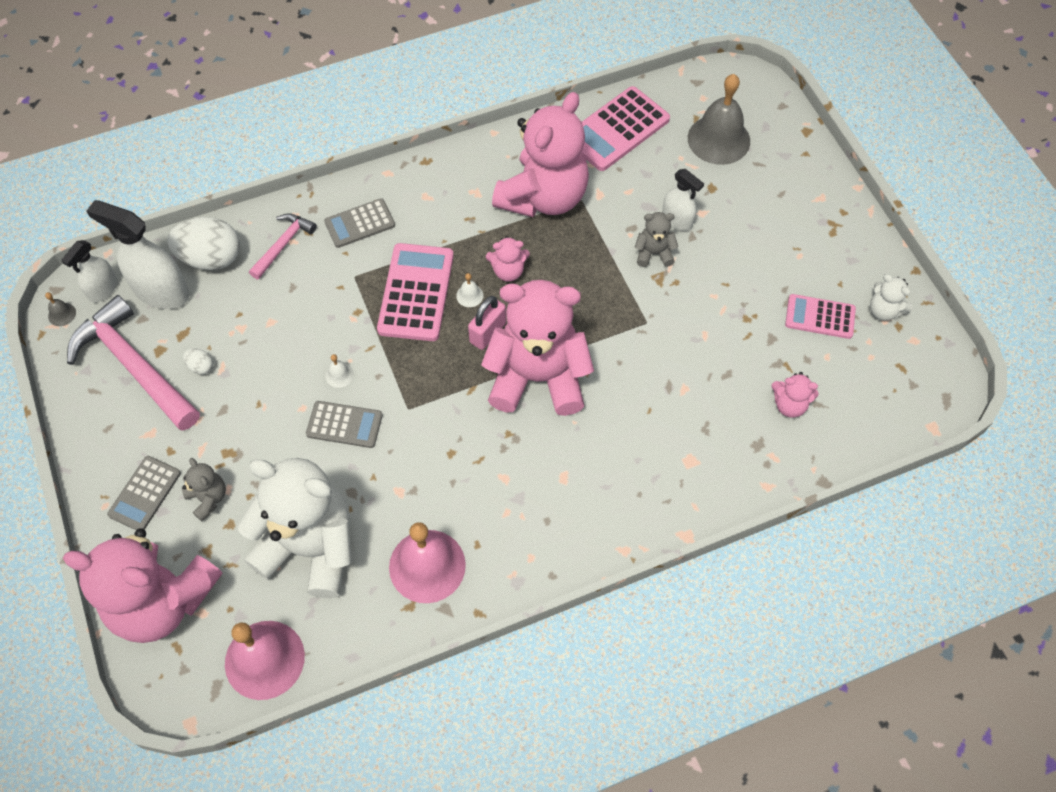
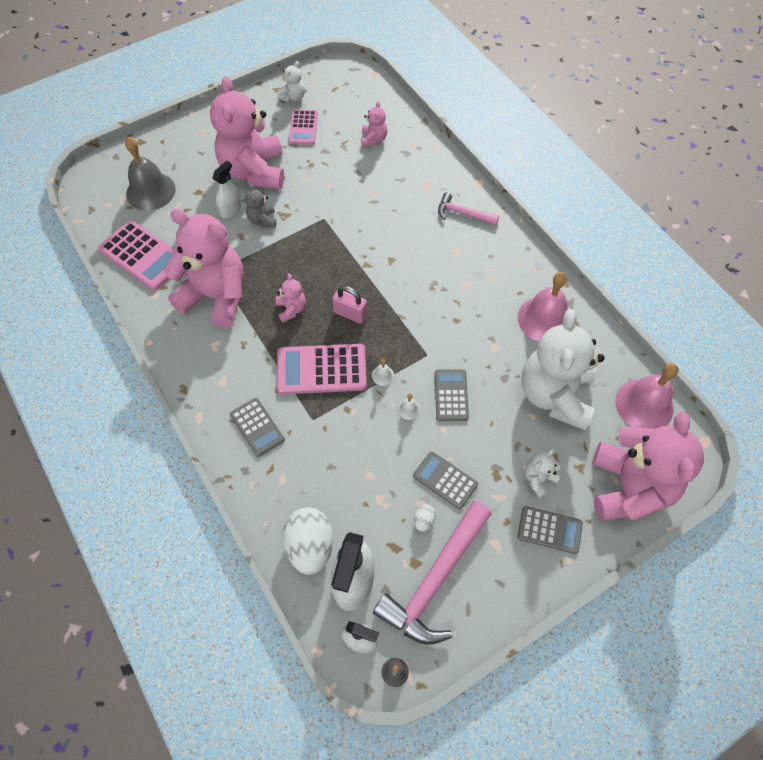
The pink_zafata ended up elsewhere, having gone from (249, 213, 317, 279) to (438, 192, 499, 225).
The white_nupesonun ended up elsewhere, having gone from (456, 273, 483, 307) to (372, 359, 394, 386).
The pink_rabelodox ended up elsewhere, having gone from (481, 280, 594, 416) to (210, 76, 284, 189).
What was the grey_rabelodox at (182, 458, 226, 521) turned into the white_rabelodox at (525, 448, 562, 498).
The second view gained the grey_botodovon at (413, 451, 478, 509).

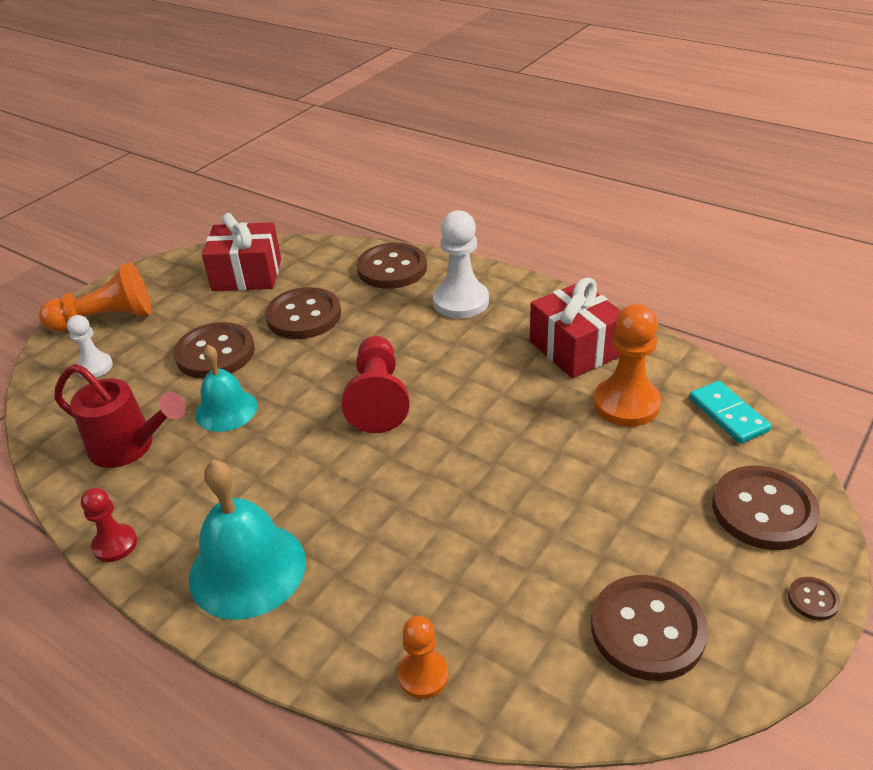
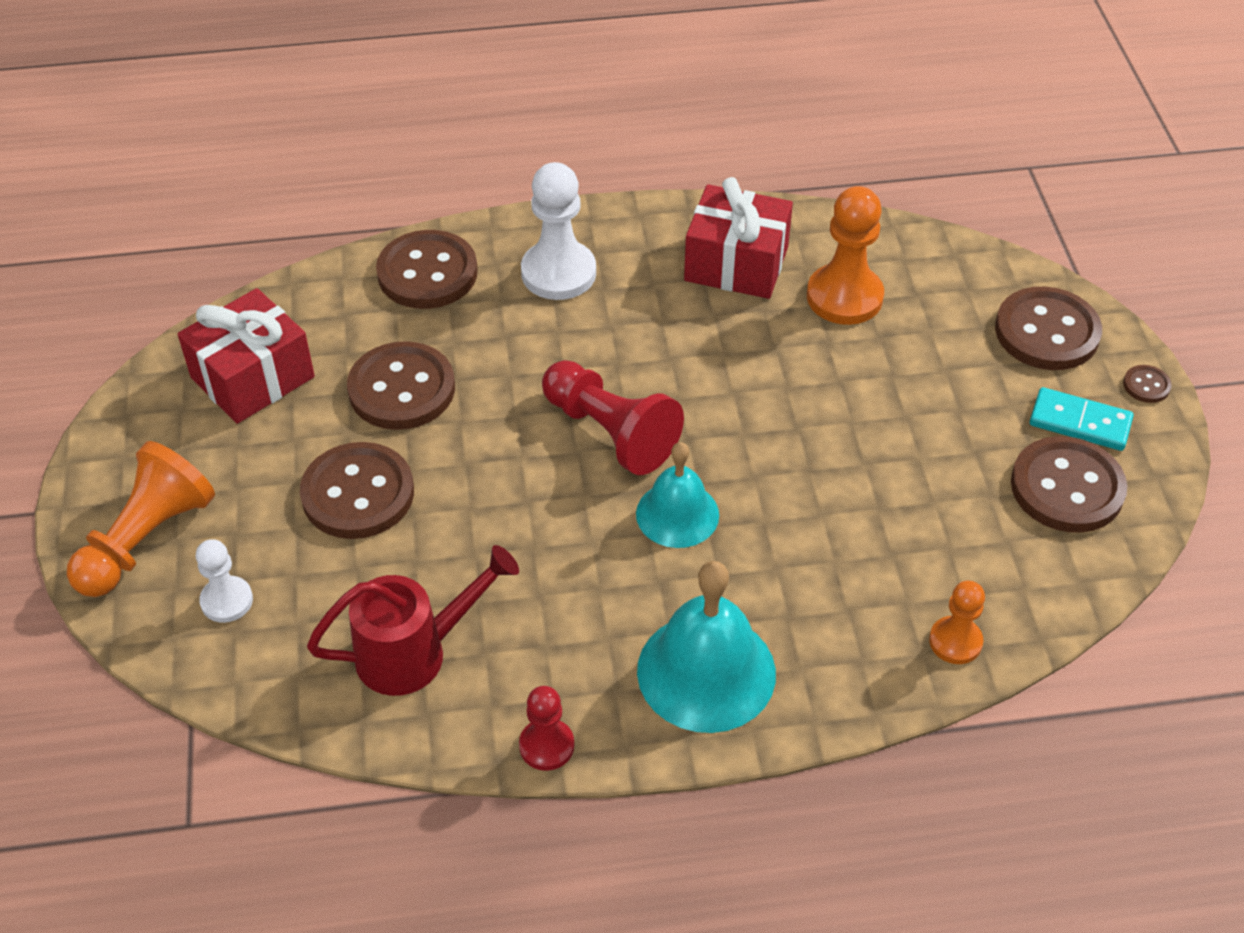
The turquoise_nupesonun ended up elsewhere, having gone from (195, 344, 258, 432) to (636, 442, 719, 548).
The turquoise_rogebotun ended up elsewhere, having gone from (689, 381, 771, 444) to (1030, 387, 1134, 451).

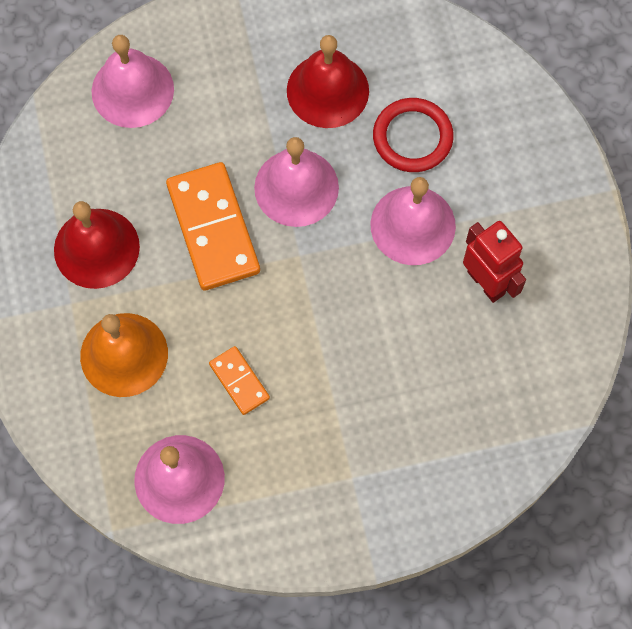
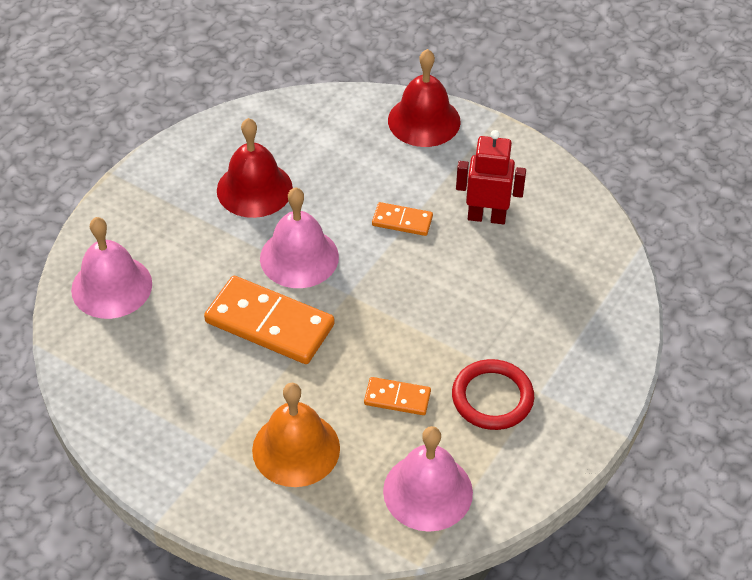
The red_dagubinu ended up elsewhere, having gone from (373, 98, 454, 172) to (452, 359, 534, 430).
Where the pink_nupesonun stood at (370, 177, 456, 265), the orange_rogebotun came to stand at (372, 202, 433, 236).
The red_nupesonun ended up elsewhere, having gone from (54, 201, 140, 289) to (388, 49, 461, 147).

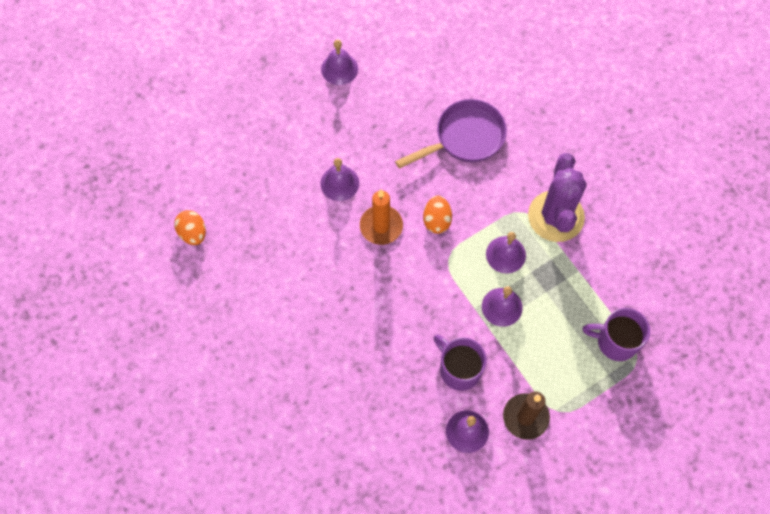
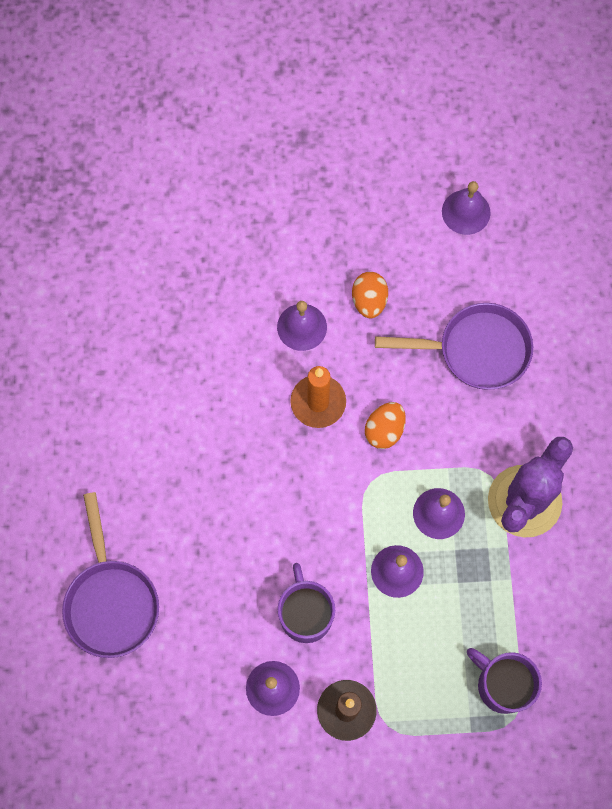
The purple_nupesonun ended up elsewhere, having gone from (321, 40, 358, 85) to (442, 181, 490, 235).
The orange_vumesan ended up elsewhere, having gone from (174, 210, 206, 245) to (352, 272, 388, 319).
The second view gained the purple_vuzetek at (62, 492, 159, 658).

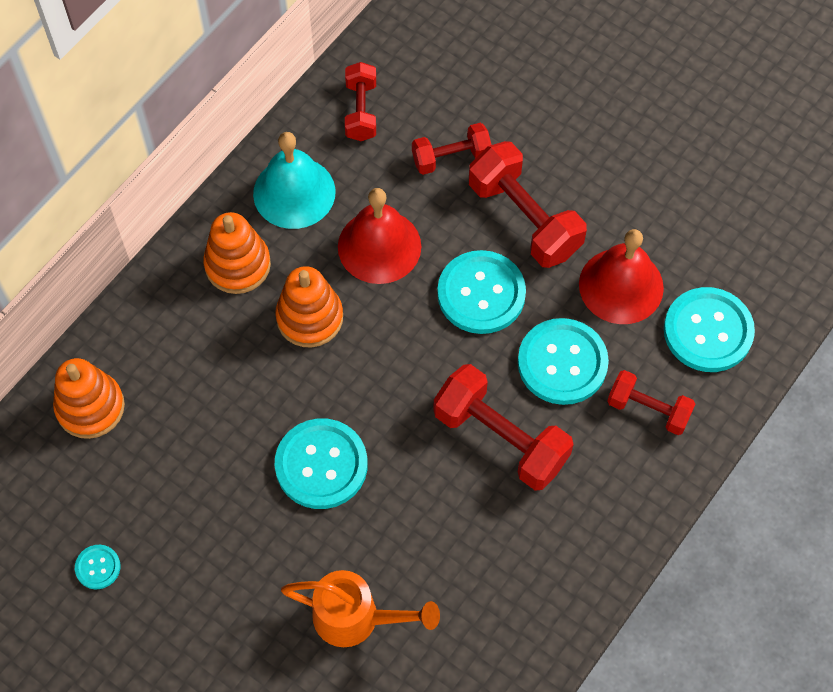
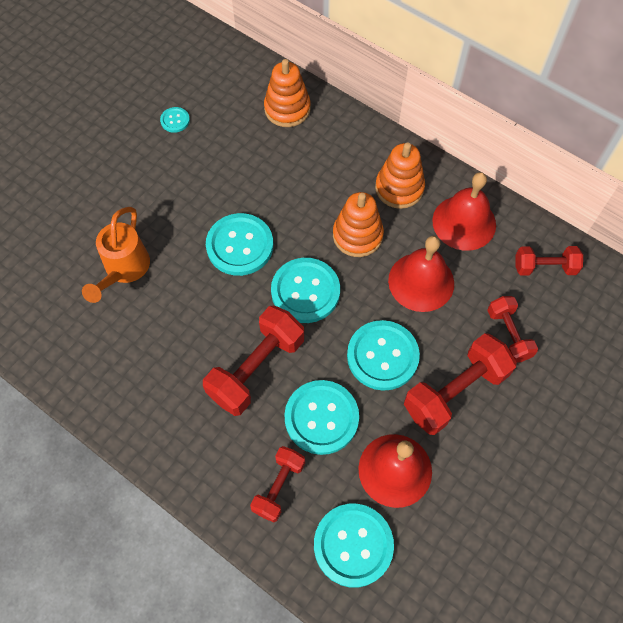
What was the turquoise_nupesonun at (253, 132, 336, 229) turned into the red_nupesonun at (432, 172, 496, 251).
The second view gained the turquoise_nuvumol at (271, 258, 340, 323).

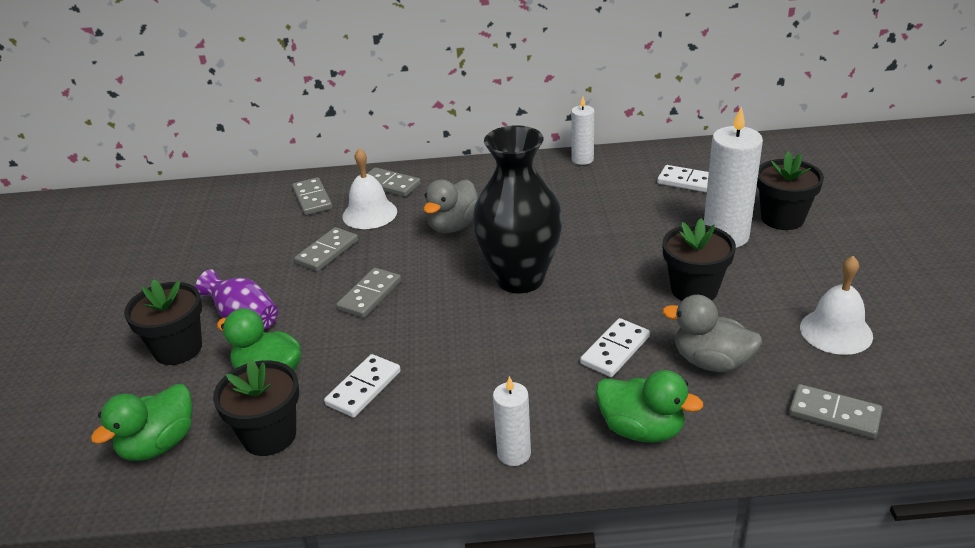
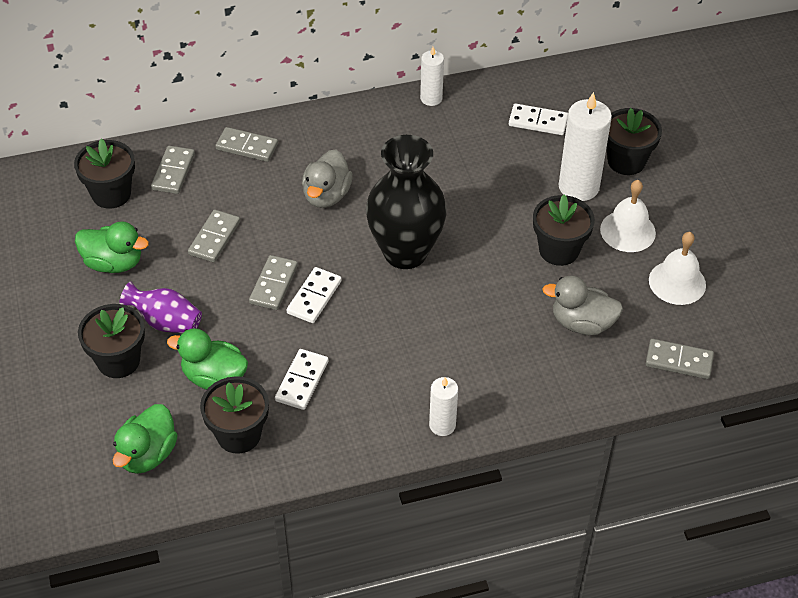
The white_nupesonun ended up elsewhere, having gone from (342, 148, 397, 229) to (600, 180, 656, 252).
The grey_rogebotun at (292, 177, 333, 215) ended up facing another way, 45 degrees clockwise from before.
The white_rogebotun ended up elsewhere, having gone from (580, 318, 650, 377) to (287, 267, 342, 323).
The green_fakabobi ended up elsewhere, having gone from (596, 370, 703, 443) to (75, 221, 149, 273).
The second view gained the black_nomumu at (74, 138, 135, 209).

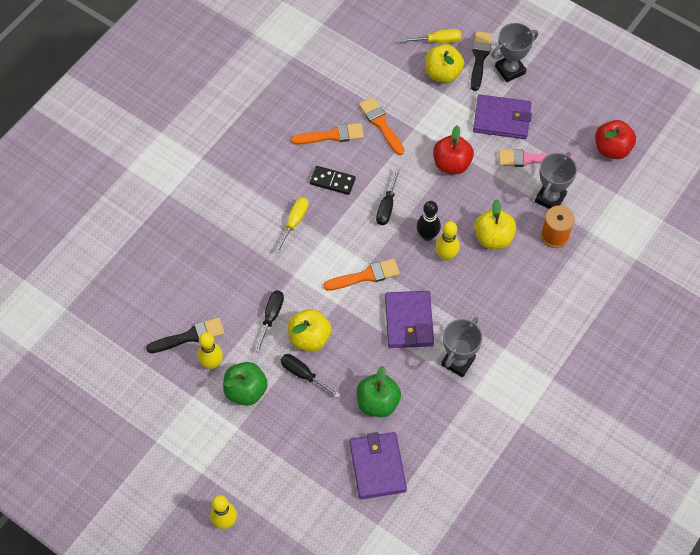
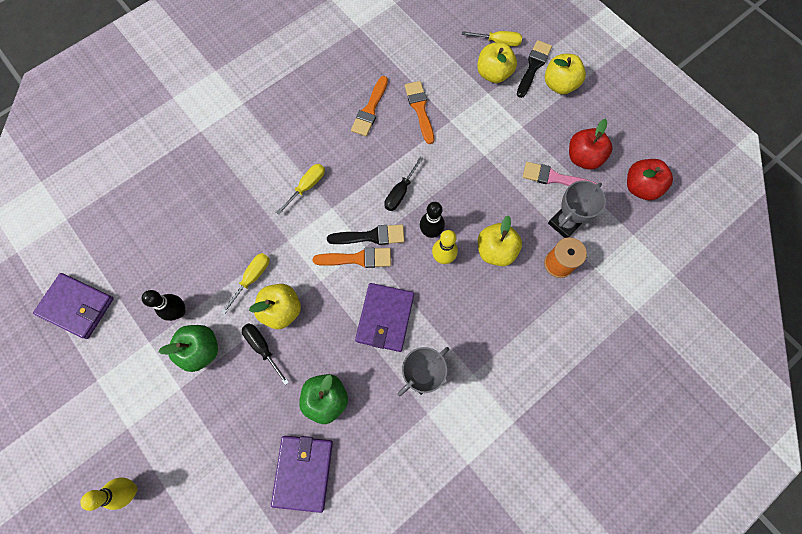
Where the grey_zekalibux stood at (491, 23, 538, 82), the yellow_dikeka came to stand at (545, 54, 586, 94).
The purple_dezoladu ended up elsewhere, having gone from (473, 94, 532, 139) to (33, 273, 114, 339).
The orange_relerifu at (291, 123, 364, 145) ended up facing another way, 105 degrees clockwise from before.
The red_dikeka ended up elsewhere, having gone from (433, 125, 474, 174) to (569, 119, 612, 170).
The second view lost the black_rogebotun at (310, 166, 355, 195).
What was the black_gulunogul at (255, 291, 284, 353) turned into the yellow_gulunogul at (221, 253, 270, 314).
The black_relerifu ended up elsewhere, having gone from (146, 317, 225, 353) to (327, 225, 405, 245).
What was the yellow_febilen at (197, 332, 223, 369) turned into the black_febilen at (142, 290, 186, 321).

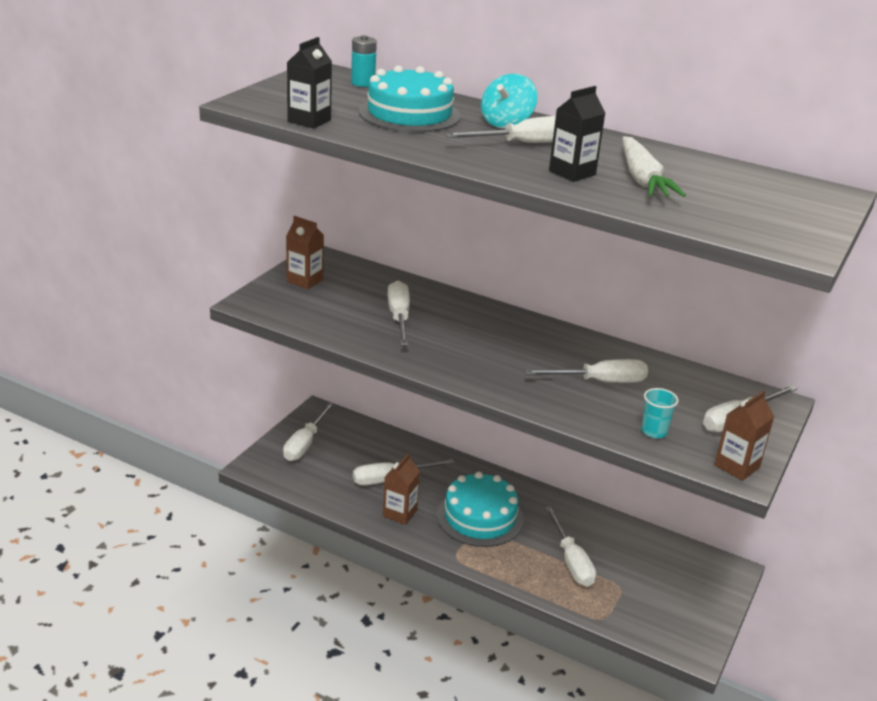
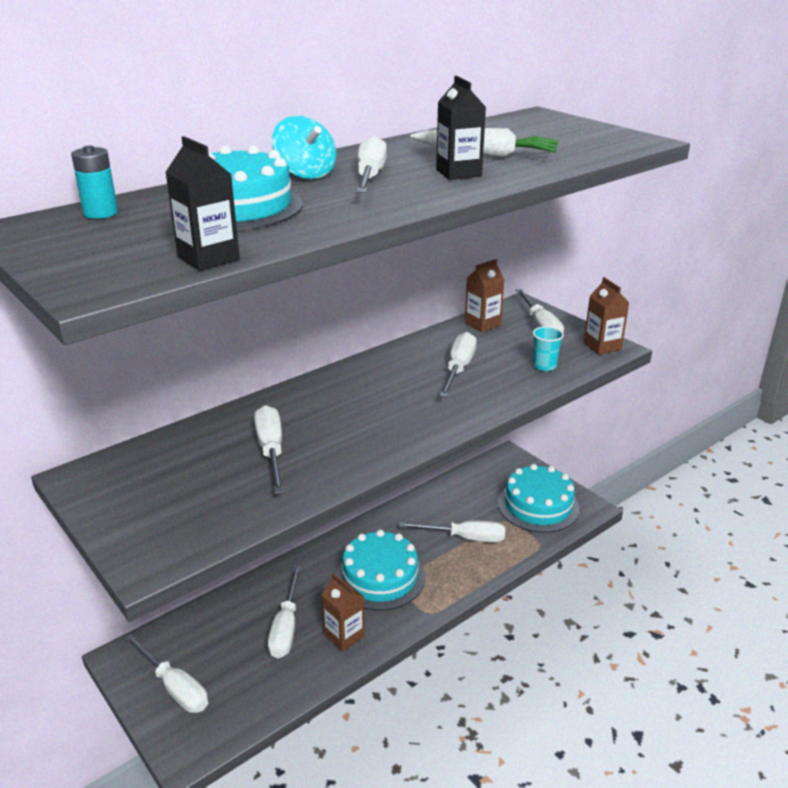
The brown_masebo ended up elsewhere, having gone from (286, 216, 324, 289) to (465, 259, 504, 332).
The white_gulunogul at (388, 281, 410, 346) ended up facing another way, 60 degrees clockwise from before.
The second view gained the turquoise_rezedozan at (498, 464, 579, 533).

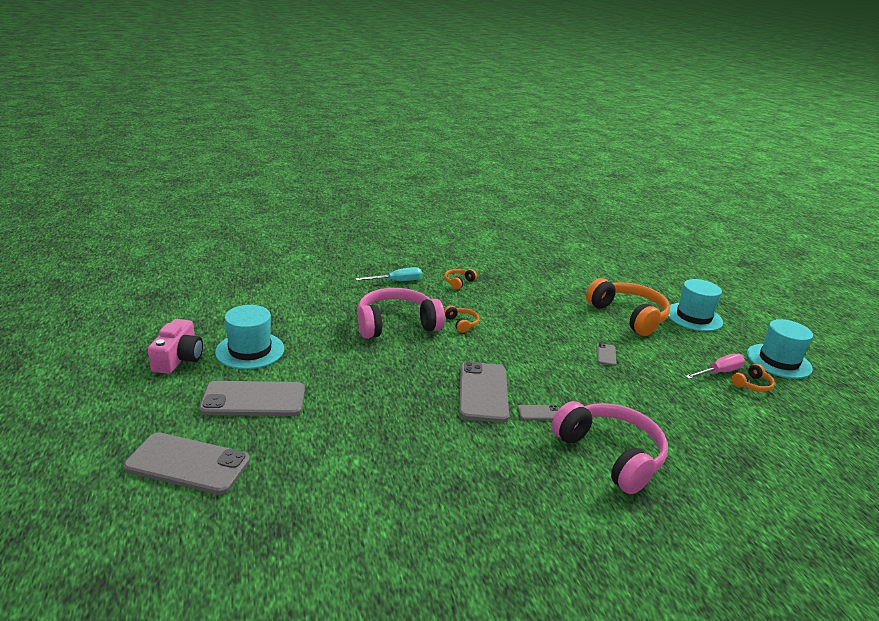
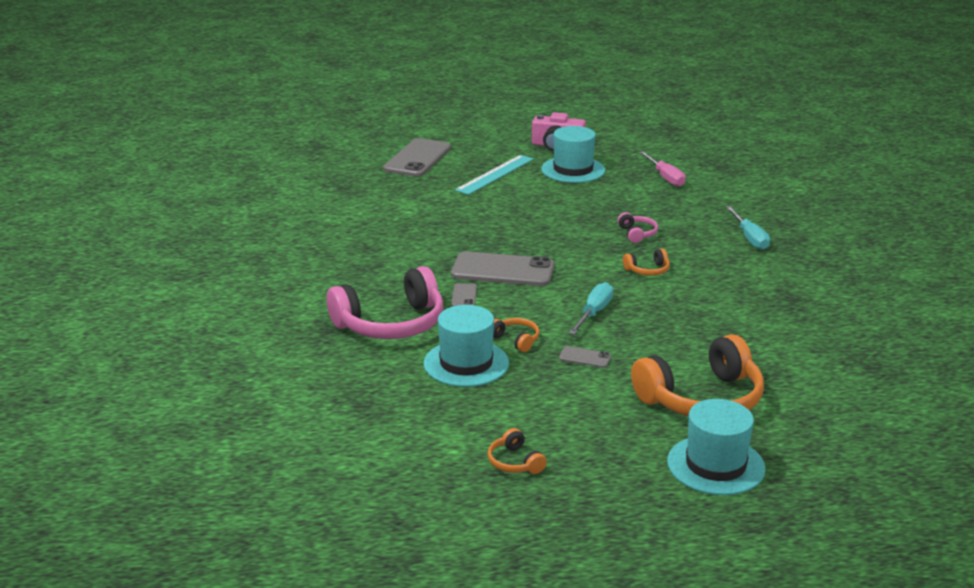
The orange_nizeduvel ended up elsewhere, having gone from (444, 269, 477, 289) to (493, 318, 540, 352).
The size of the pink_nizeduvel at (358, 288, 445, 339) changed by a factor of 0.43.
The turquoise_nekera ended up elsewhere, having gone from (747, 319, 813, 379) to (423, 305, 509, 387).
The pink_gulunogul ended up elsewhere, having gone from (685, 354, 745, 379) to (639, 151, 686, 187).
Where the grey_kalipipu stood at (199, 381, 305, 416), the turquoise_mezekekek came to stand at (455, 155, 534, 195).
The second view gained the turquoise_gulunogul at (569, 282, 613, 335).

